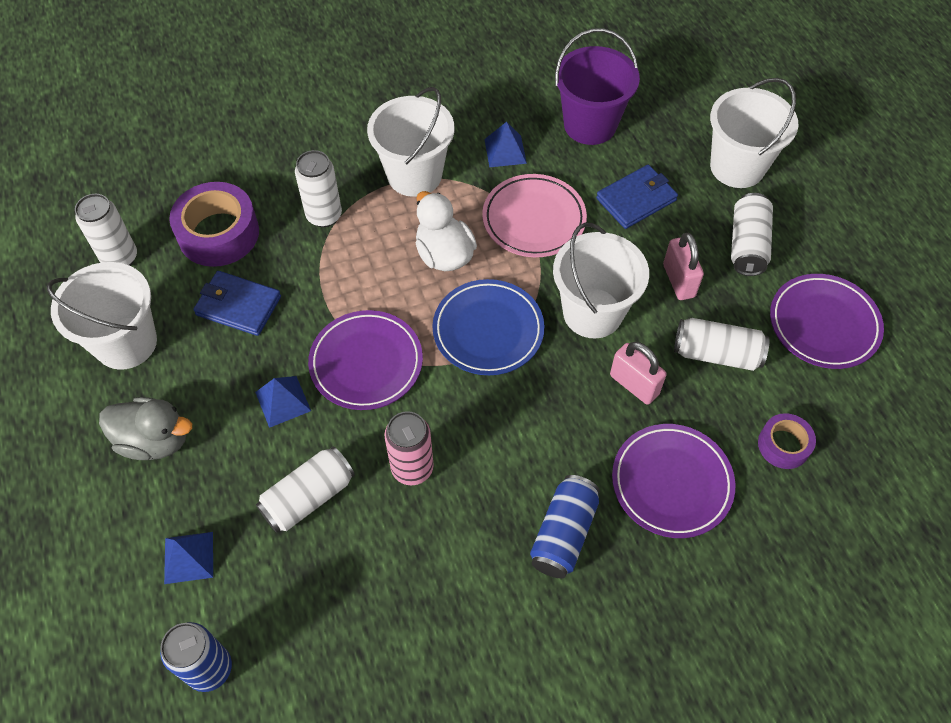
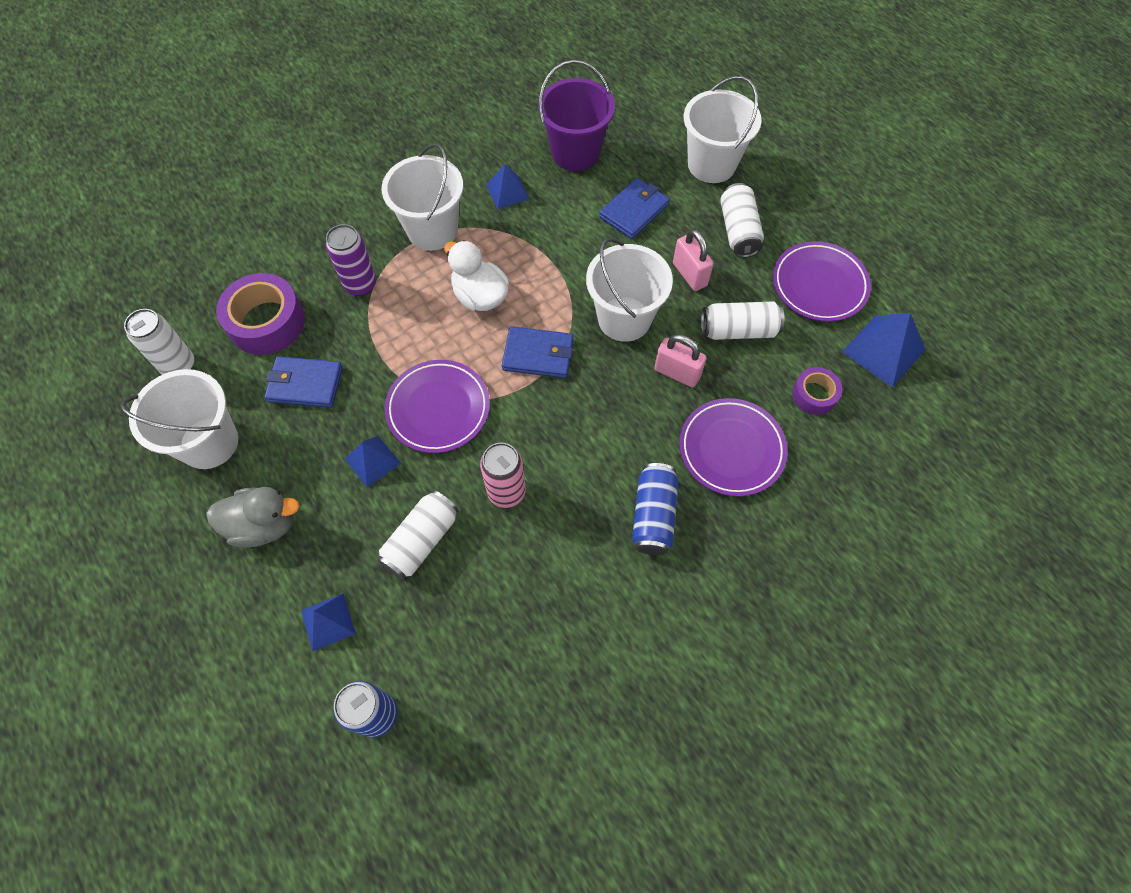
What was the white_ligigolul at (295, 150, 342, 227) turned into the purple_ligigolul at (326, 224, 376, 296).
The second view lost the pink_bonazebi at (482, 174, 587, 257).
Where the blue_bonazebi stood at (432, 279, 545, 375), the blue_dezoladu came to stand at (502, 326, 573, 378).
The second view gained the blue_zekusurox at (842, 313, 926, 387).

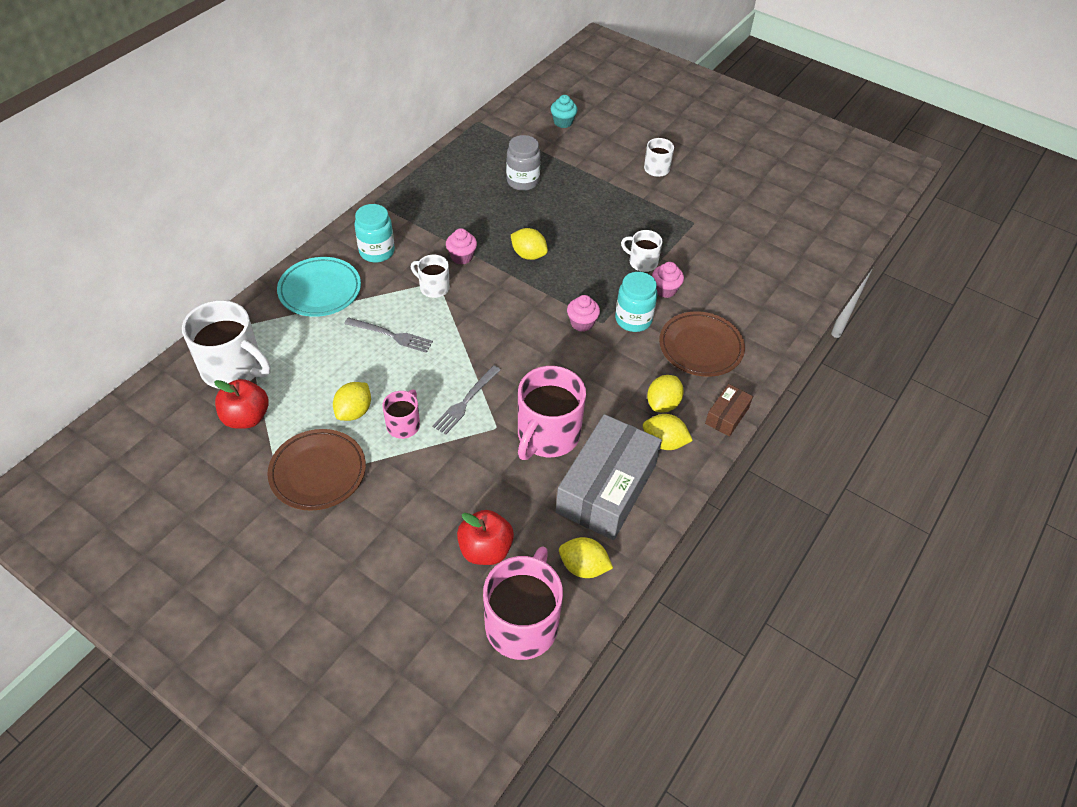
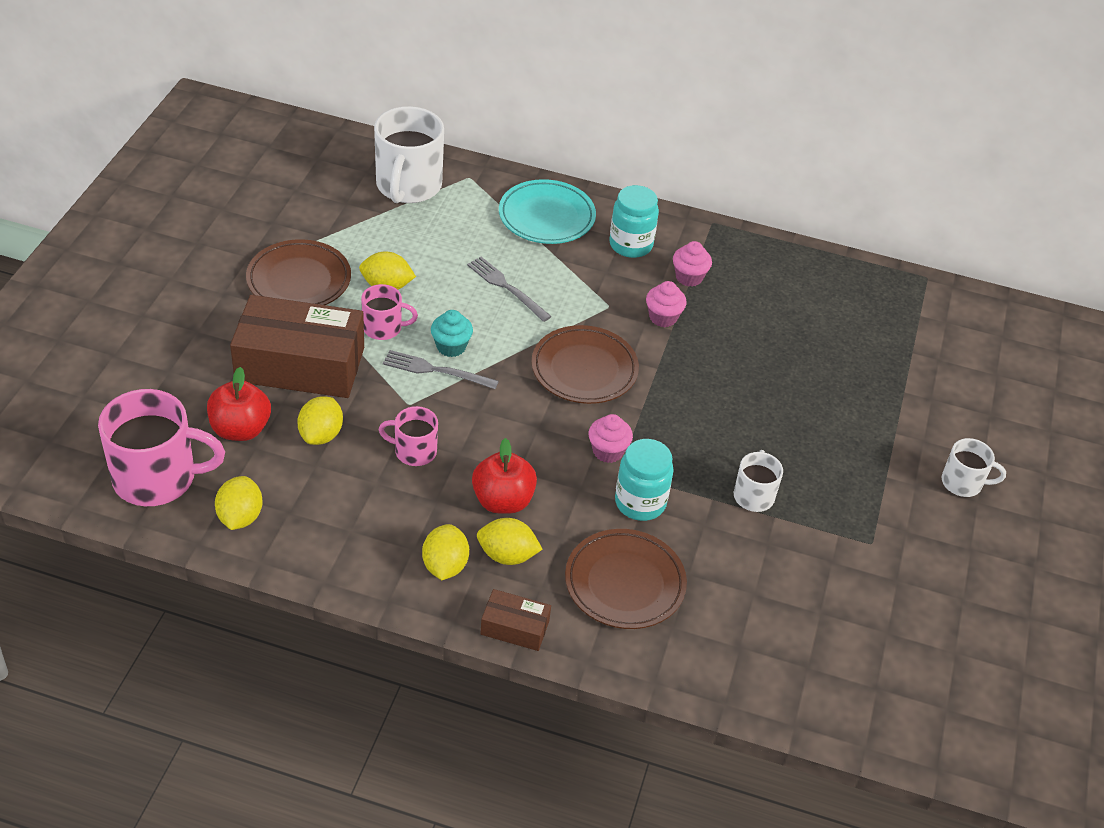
The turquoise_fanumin ended up elsewhere, having gone from (550, 95, 578, 128) to (431, 310, 473, 357).
The second view lost the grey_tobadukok at (506, 135, 541, 191).
The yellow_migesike ended up elsewhere, having gone from (511, 228, 548, 260) to (297, 396, 343, 445).
The second view lost the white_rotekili at (411, 255, 450, 298).
The pink_fanumin ended up elsewhere, having gone from (652, 262, 684, 298) to (673, 241, 712, 287).
The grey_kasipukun at (344, 317, 433, 353) ended up facing another way, 135 degrees clockwise from before.
The size of the pink_rotekili at (518, 366, 586, 460) changed by a factor of 0.53.
The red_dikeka ended up elsewhere, having gone from (214, 379, 269, 429) to (472, 438, 537, 514).
The second view lost the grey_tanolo at (556, 414, 662, 540).
The second view gained the brown_tanolo at (230, 295, 364, 398).
The second view gained the brown_bonazebi at (531, 325, 639, 404).

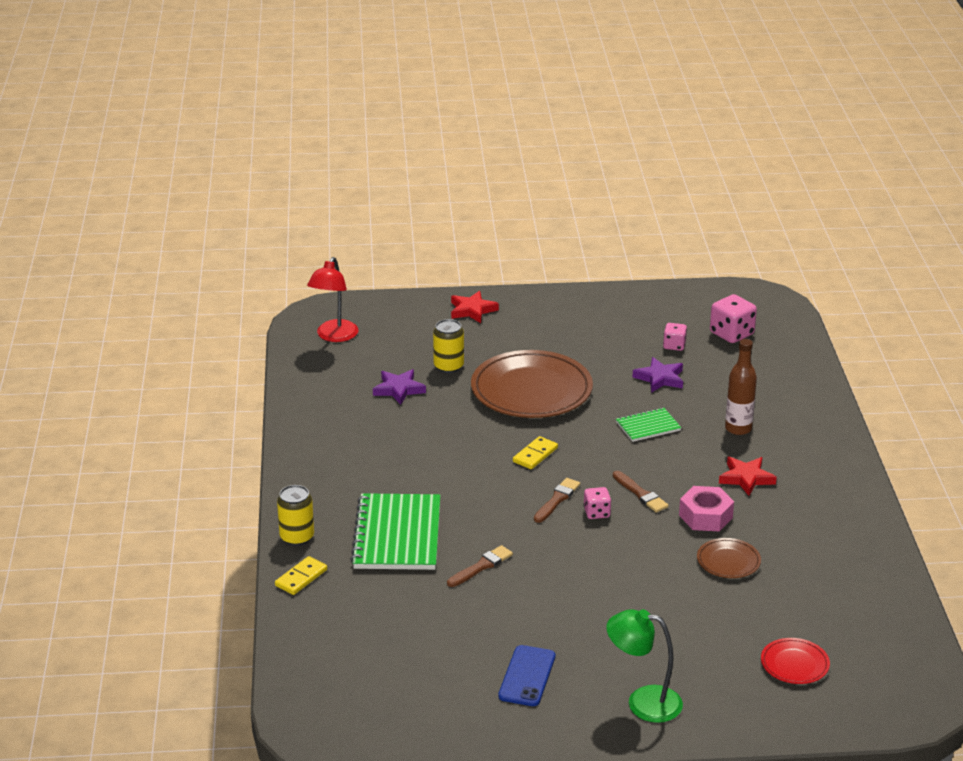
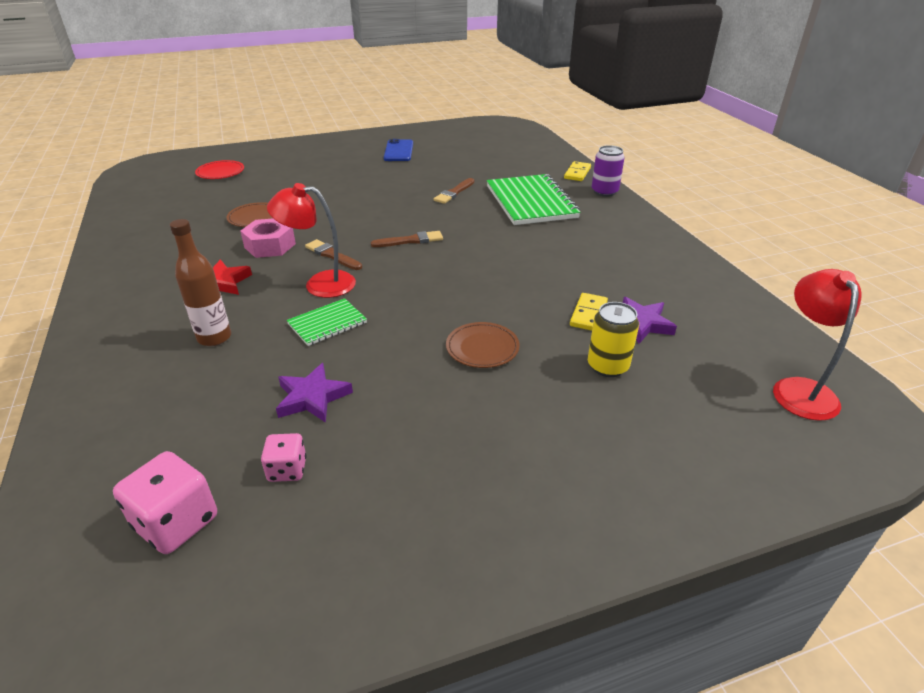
The second view lost the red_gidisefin at (451, 291, 499, 323).
The size of the brown_bonazebi at (471, 350, 593, 418) changed by a factor of 0.46.
The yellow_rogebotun ended up elsewhere, having gone from (513, 436, 558, 469) to (570, 293, 608, 331).
The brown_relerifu at (534, 478, 580, 523) ended up facing another way, 120 degrees counterclockwise from before.
What was the yellow_ligigolul at (277, 485, 314, 546) turned into the purple_ligigolul at (592, 145, 625, 197).
The second view lost the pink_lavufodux at (583, 487, 611, 519).
The second view lost the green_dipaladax at (606, 609, 683, 723).
The second view gained the red_dipaladax at (267, 183, 356, 298).

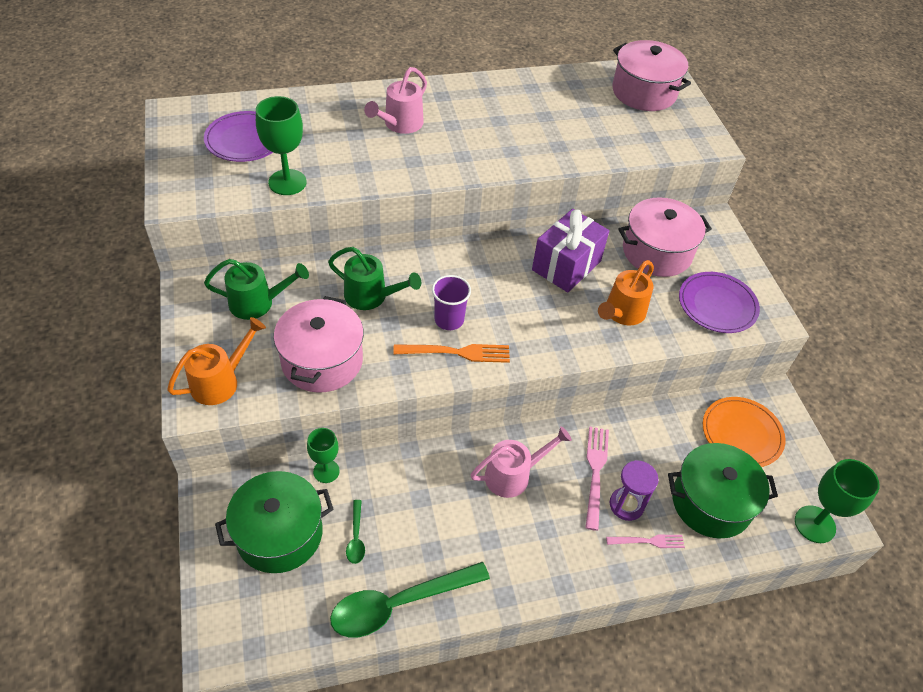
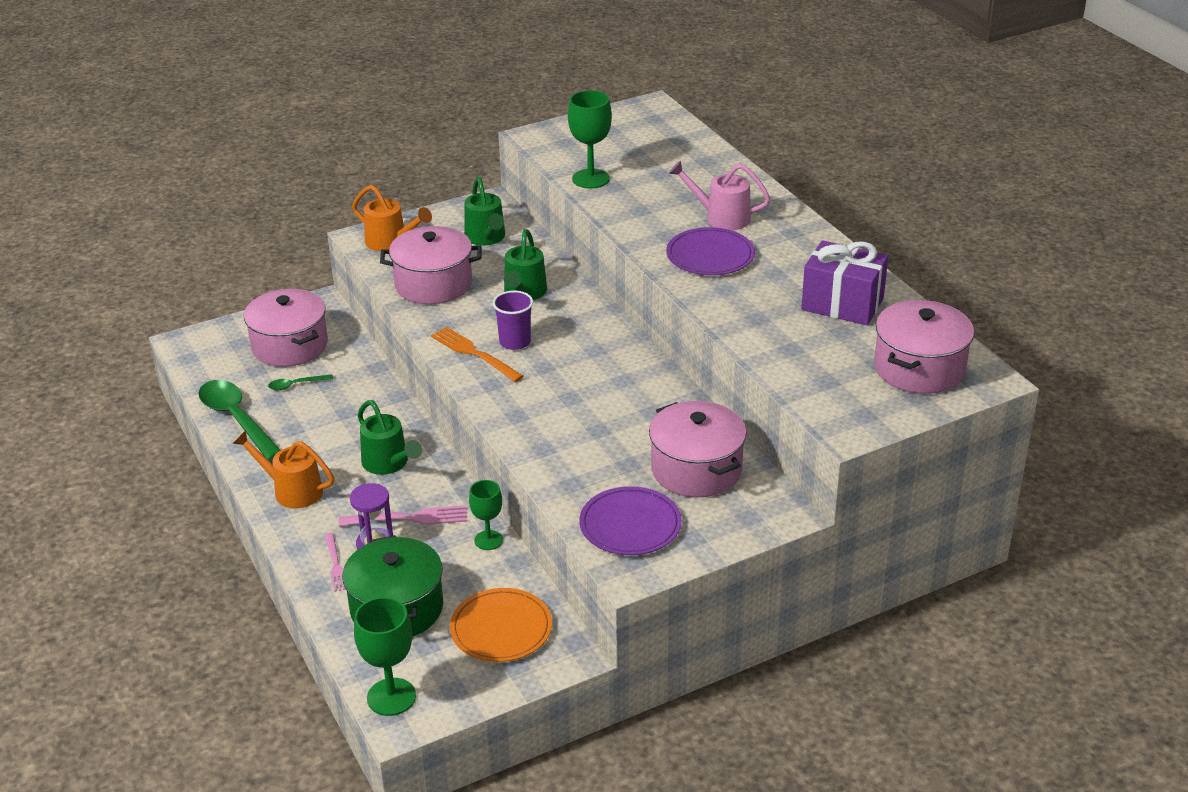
The purple_bonazebi ended up elsewhere, having gone from (204, 111, 273, 162) to (666, 227, 755, 275).
The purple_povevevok ended up elsewhere, having gone from (532, 209, 609, 292) to (801, 240, 888, 325).
The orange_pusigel ended up elsewhere, having gone from (598, 260, 654, 325) to (232, 430, 334, 509).
The orange_kasipukun at (393, 344, 510, 363) ended up facing another way, 150 degrees clockwise from before.
What was the pink_pusigel at (471, 426, 572, 498) turned into the green_pusigel at (358, 400, 422, 475).
The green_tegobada ended up elsewhere, having gone from (307, 428, 340, 483) to (469, 480, 503, 550).
What was the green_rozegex at (215, 471, 334, 573) turned into the pink_rozegex at (244, 289, 328, 367).

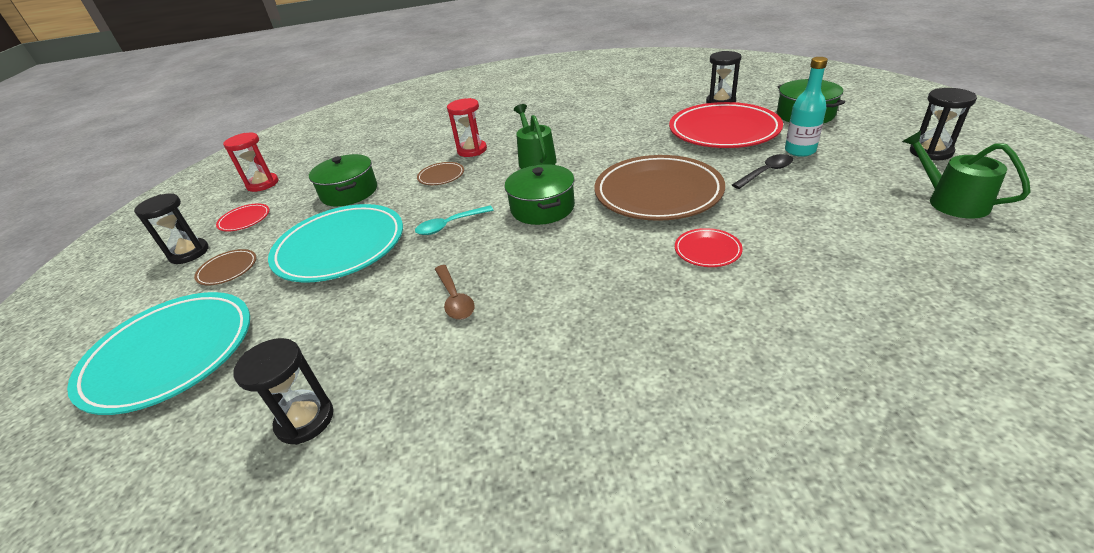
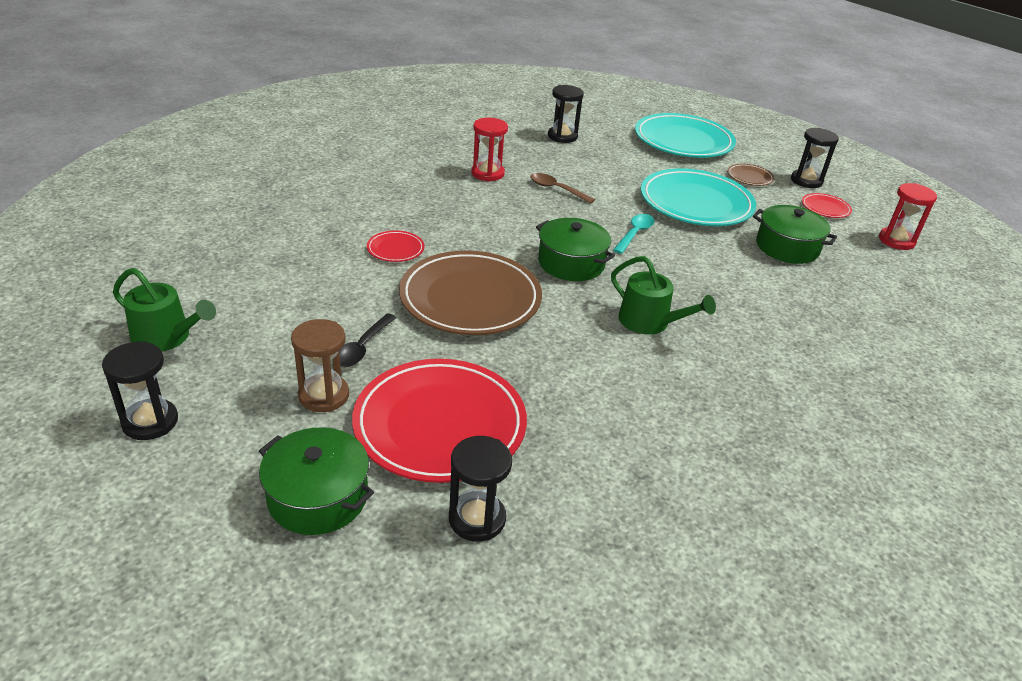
Where the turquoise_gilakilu stood at (785, 57, 828, 157), the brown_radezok came to stand at (291, 319, 349, 412).
The red_radezok ended up elsewhere, having gone from (447, 98, 487, 157) to (471, 118, 508, 182).
The second view lost the brown_bonazebi at (417, 162, 464, 185).

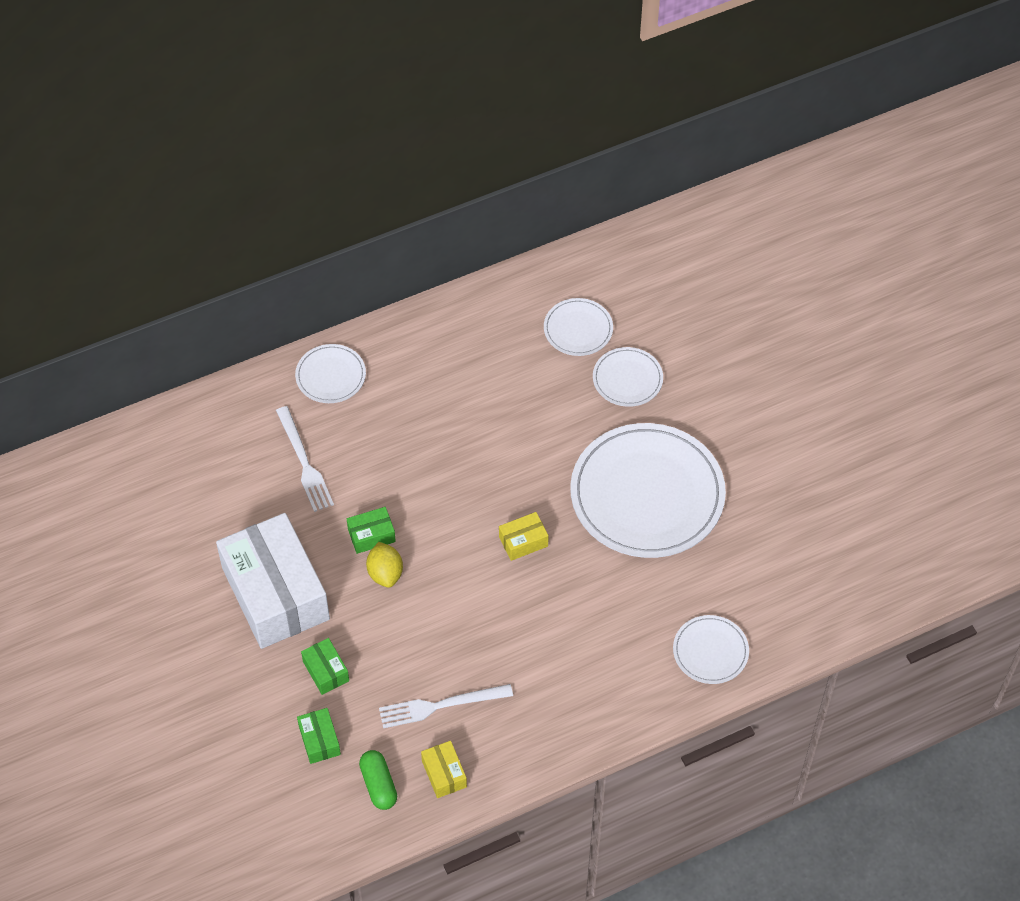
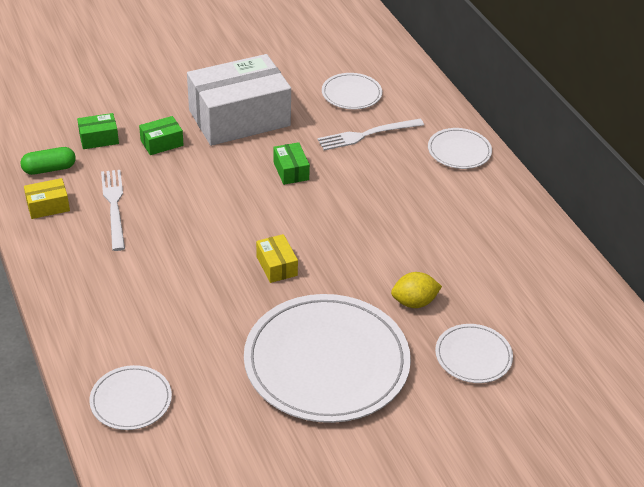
The white_bonazebi ended up elsewhere, having gone from (544, 298, 613, 356) to (322, 73, 382, 109).
The yellow_migesike ended up elsewhere, having gone from (366, 542, 403, 588) to (391, 272, 442, 308).

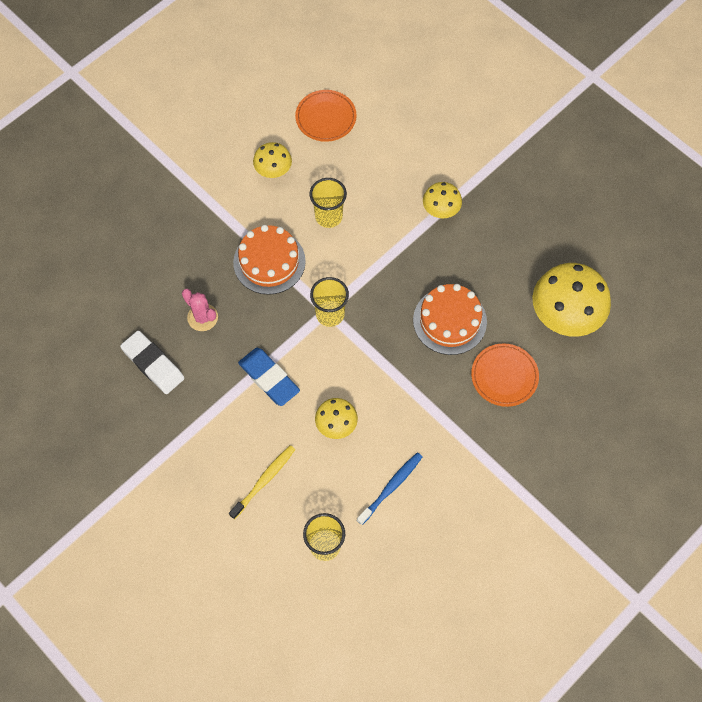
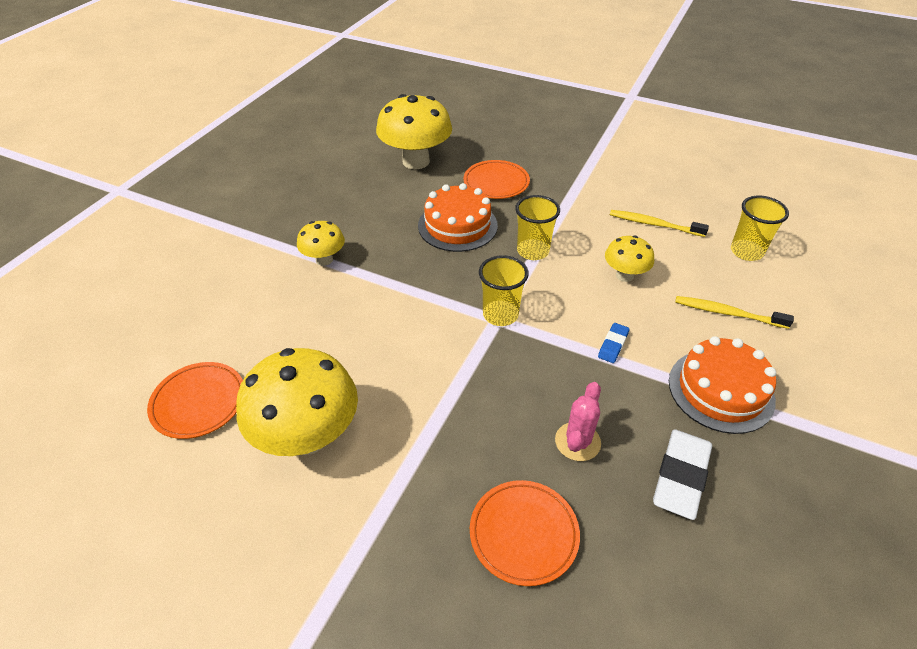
The size of the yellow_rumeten at (253, 142, 292, 178) changed by a factor of 1.87.
The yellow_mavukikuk ended up elsewhere, having gone from (310, 178, 347, 228) to (515, 195, 560, 260).
The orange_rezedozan ended up elsewhere, having gone from (233, 225, 306, 295) to (669, 336, 776, 434).
The size of the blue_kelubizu at (238, 348, 300, 406) changed by a factor of 0.52.
What was the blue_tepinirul at (357, 452, 422, 525) turned into the yellow_tepinirul at (610, 210, 709, 237).
The second view gained the orange_bonazebi at (470, 480, 580, 586).

